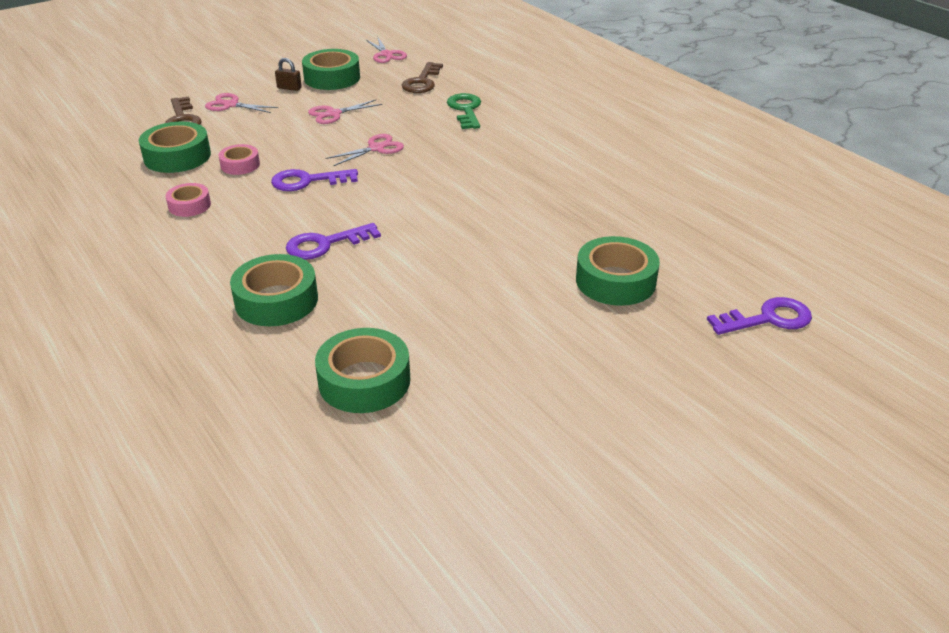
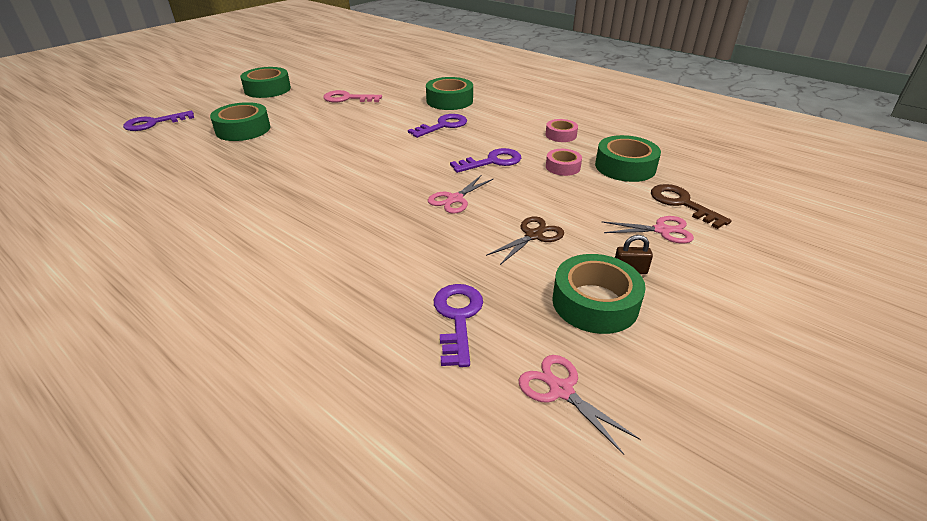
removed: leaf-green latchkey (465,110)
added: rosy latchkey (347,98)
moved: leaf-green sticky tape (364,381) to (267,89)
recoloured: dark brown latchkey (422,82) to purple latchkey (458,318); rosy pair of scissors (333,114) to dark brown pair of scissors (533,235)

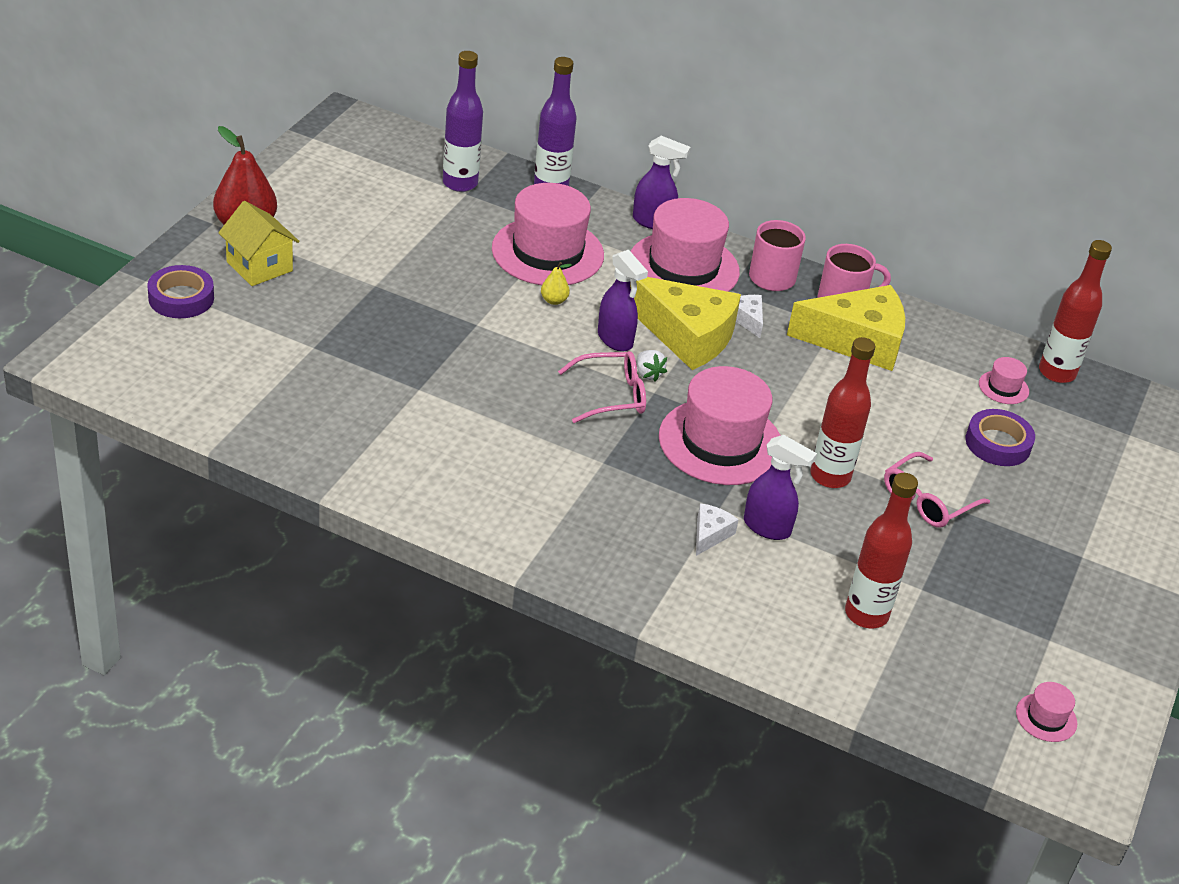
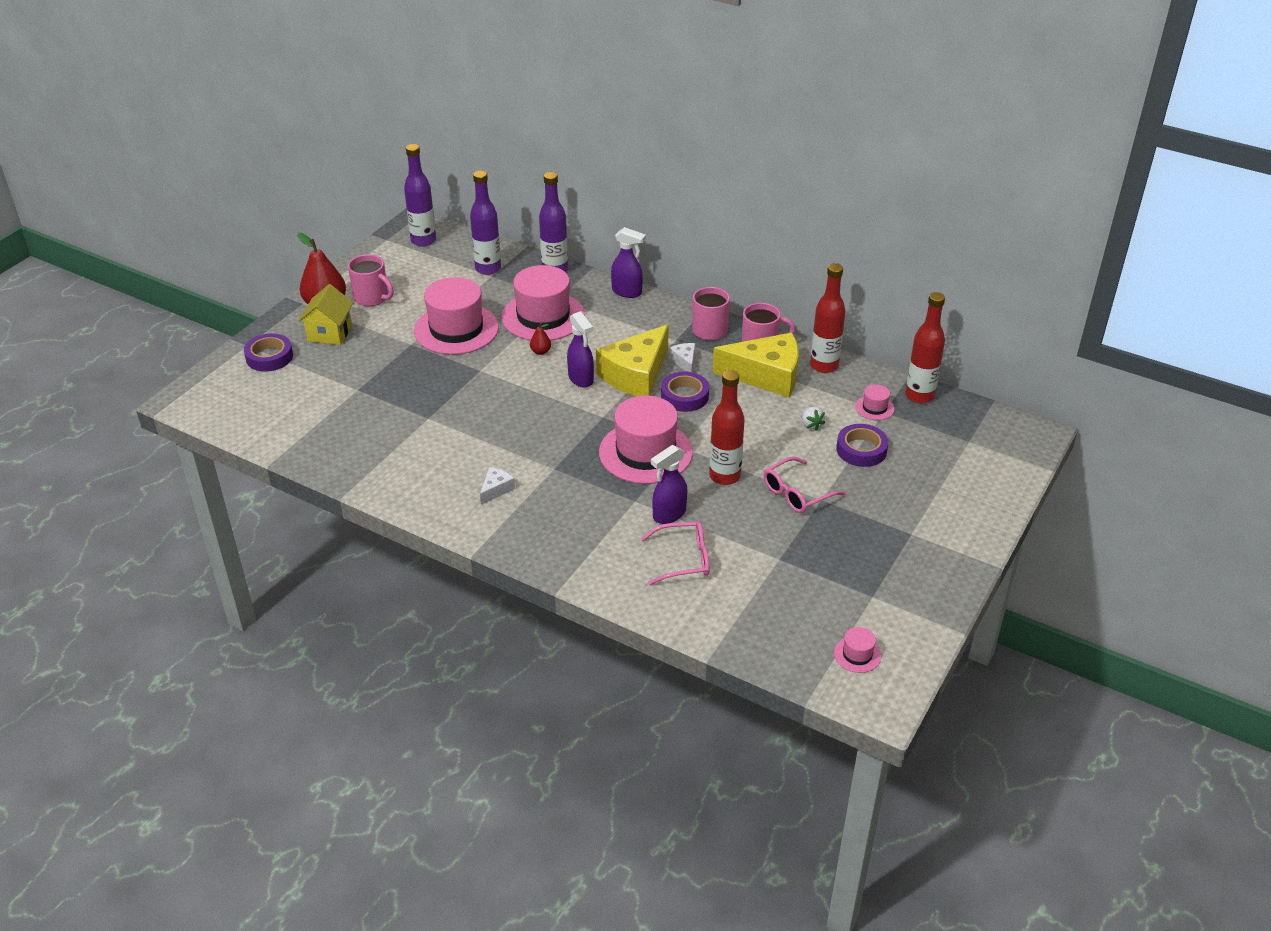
added: rosy mug (372,298); purple bottle (423,240); purple sticky tape (684,396)
moved: rosy tall hat (683,267) to (456,329); snow-white piece of cheese (710,534) to (496,489); rosy spectacles (611,395) to (683,559); snow-white toy strawberry (648,374) to (811,425); crimson bottle (866,614) to (824,366)
recoloured: golden toy pear (554,300) to crimson toy pear (540,351)
turned: golden cottage (259,266) = (330,333) 45 degrees clockwise; golden piece of cheese (687,336) = (636,375) 90 degrees clockwise; purple sprayer (767,528) = (669,515) 105 degrees clockwise

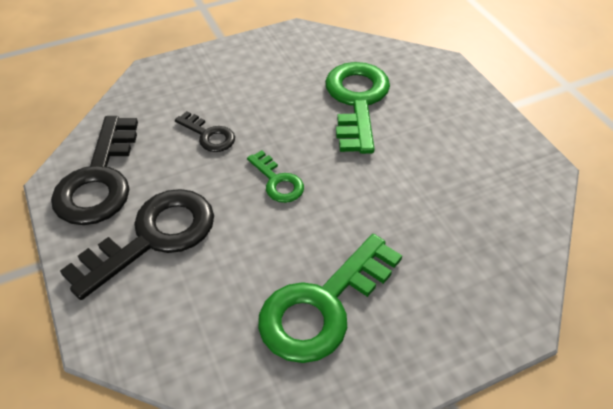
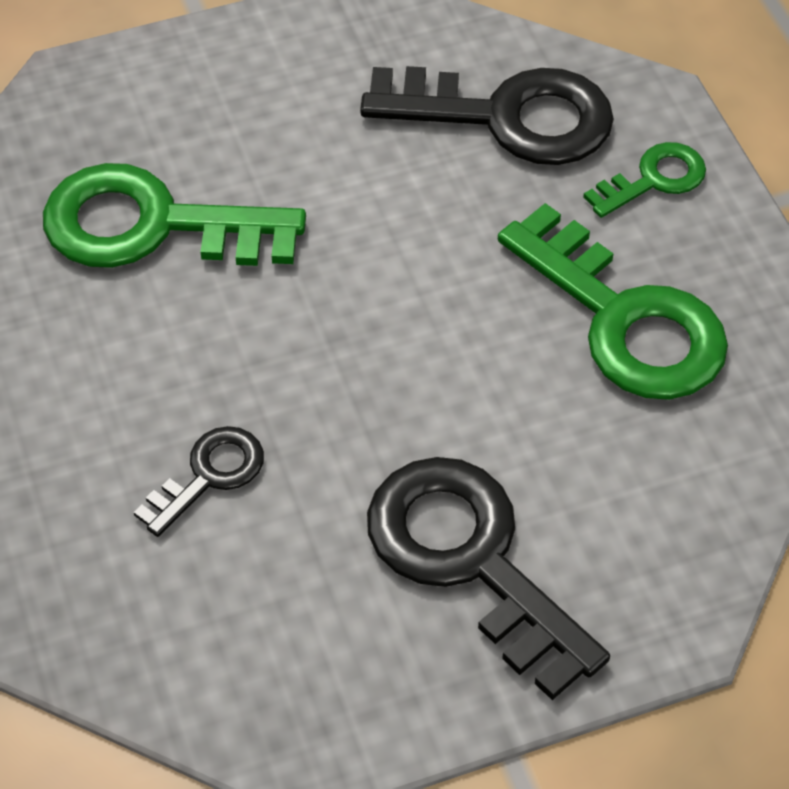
moved: ebony latchkey (99,179) to (507,116); leaf-green latchkey (277,181) to (653,179)

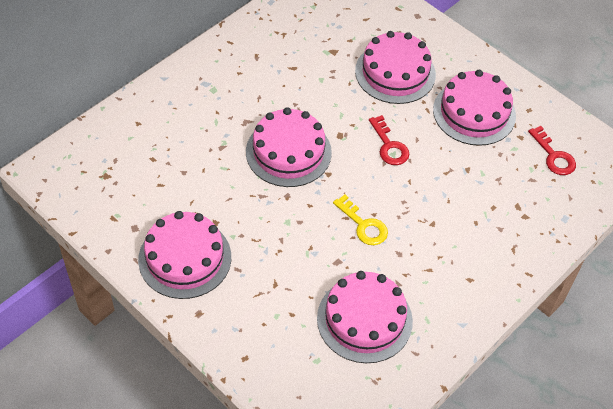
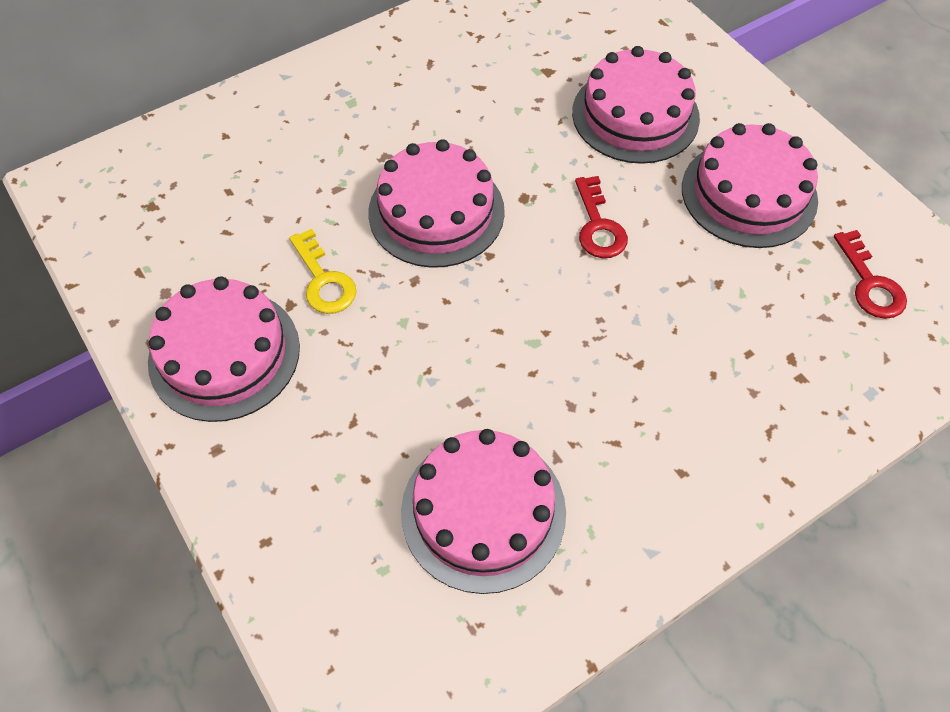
moved: golden latchkey (363,225) to (323,280)

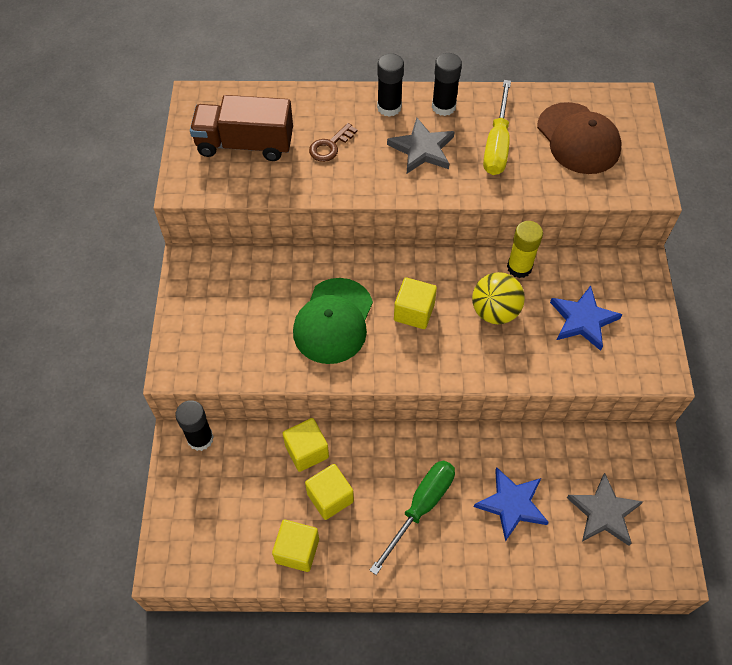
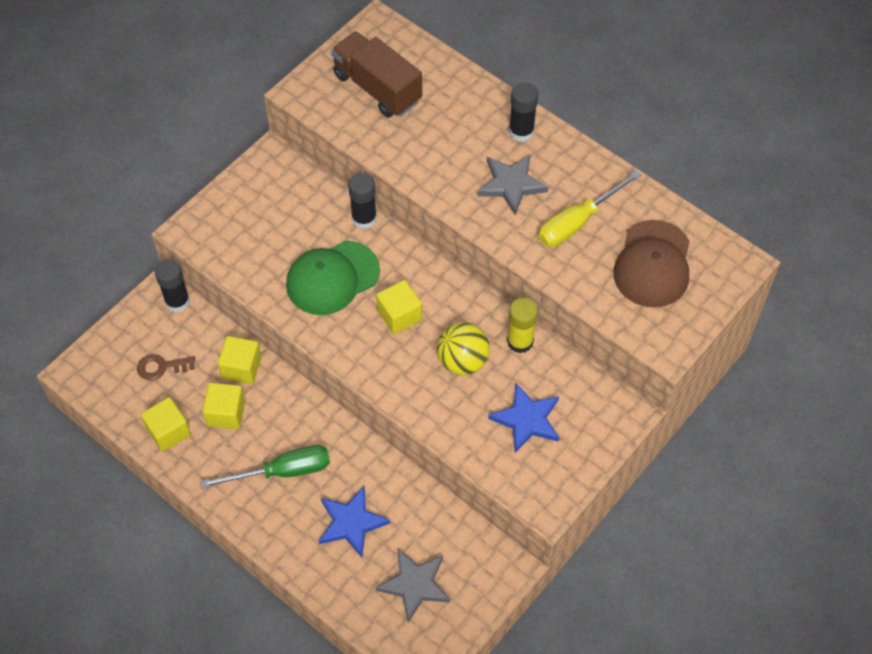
moved: dark brown latchkey (330,146) to (161,367); ebony stick of glue (443,107) to (364,218)

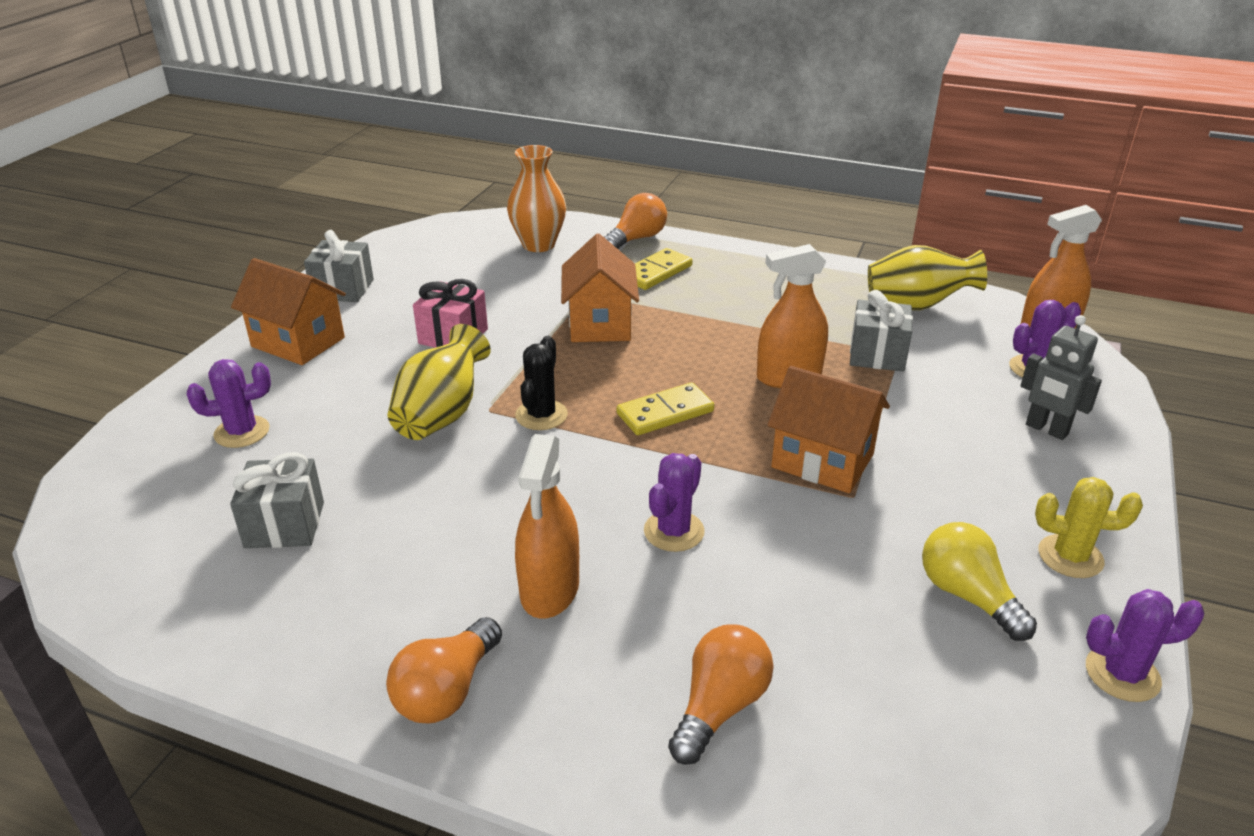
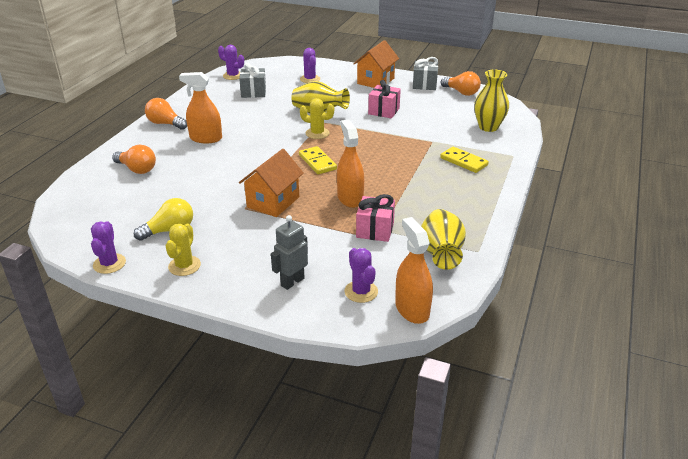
removed: bright orange cottage (600,324)
moved: purple saguaro cactus (674,531) to (233,76); bright orange light bulb (637,239) to (461,92)
recoloured: ebony saguaro cactus (541,415) to golden saguaro cactus (317,133); grey gift (877,355) to rosy gift (375,230); bright orange flower vase (538,245) to golden flower vase (488,127)

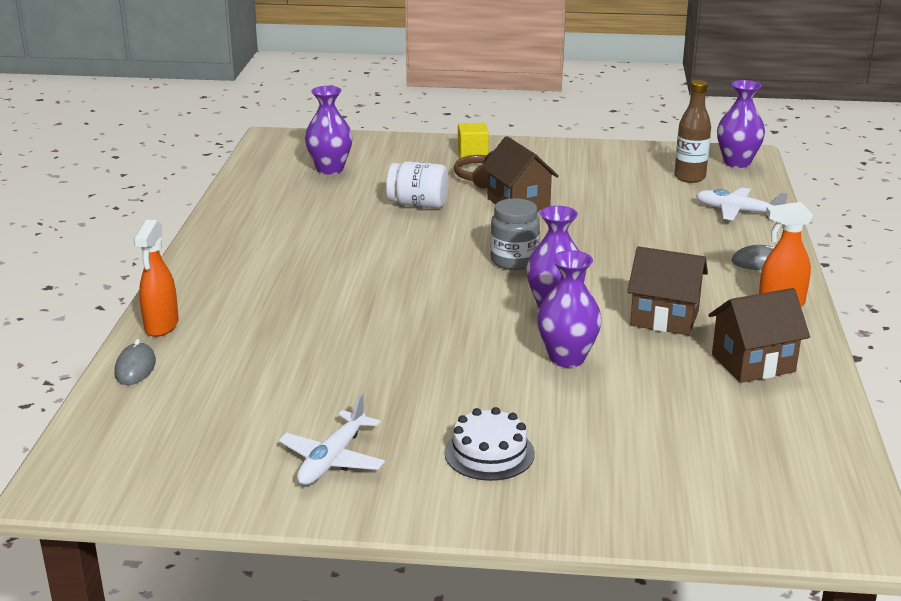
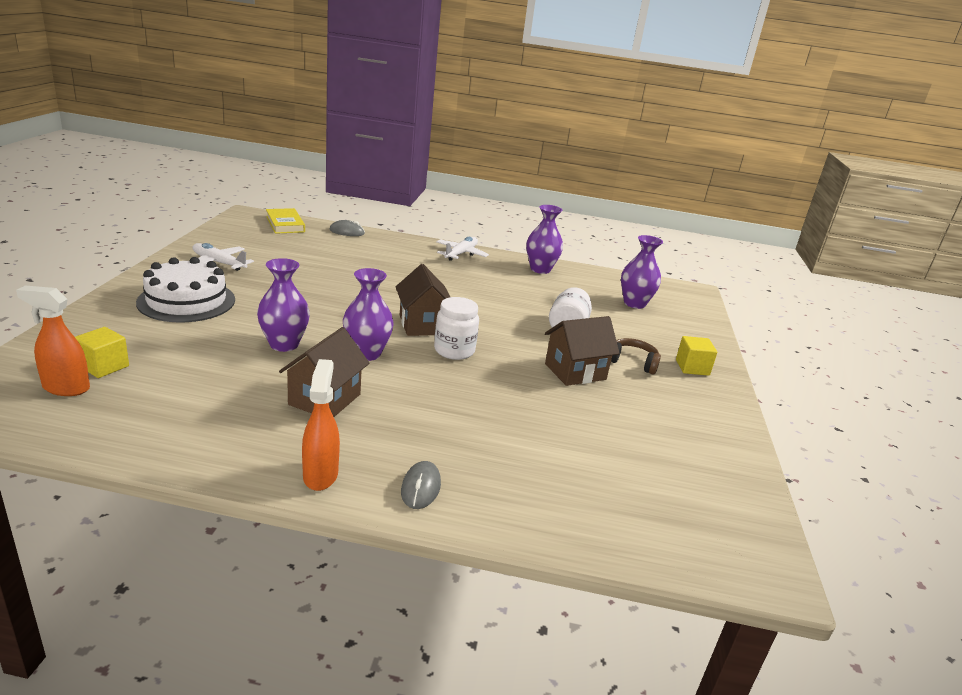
removed: dark brown bottle (689,177)
added: golden cube (104,366); golden book (285,224)
moved: bright orange sprayer (161,326) to (65,388); dark brown cottage (753,363) to (422,325); snow-white toy plane (738,211) to (460,254); purple flower vase (737,162) to (540,269)
recoloured: grey jar (514,261) to snow-white jar (454,351)
resized: snow-white layer cake (489,453) = (186,301) x1.58

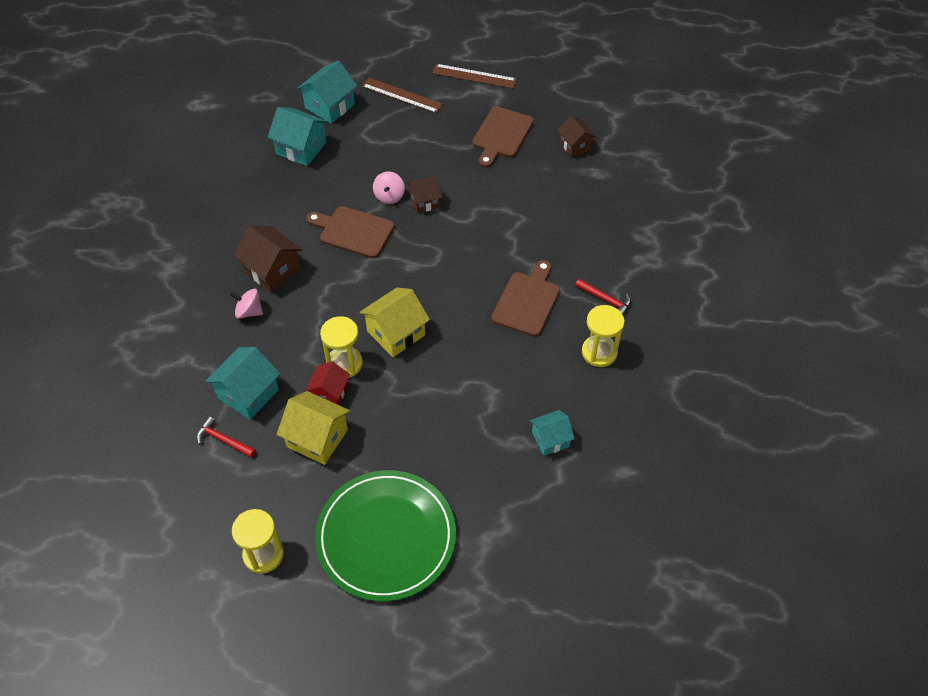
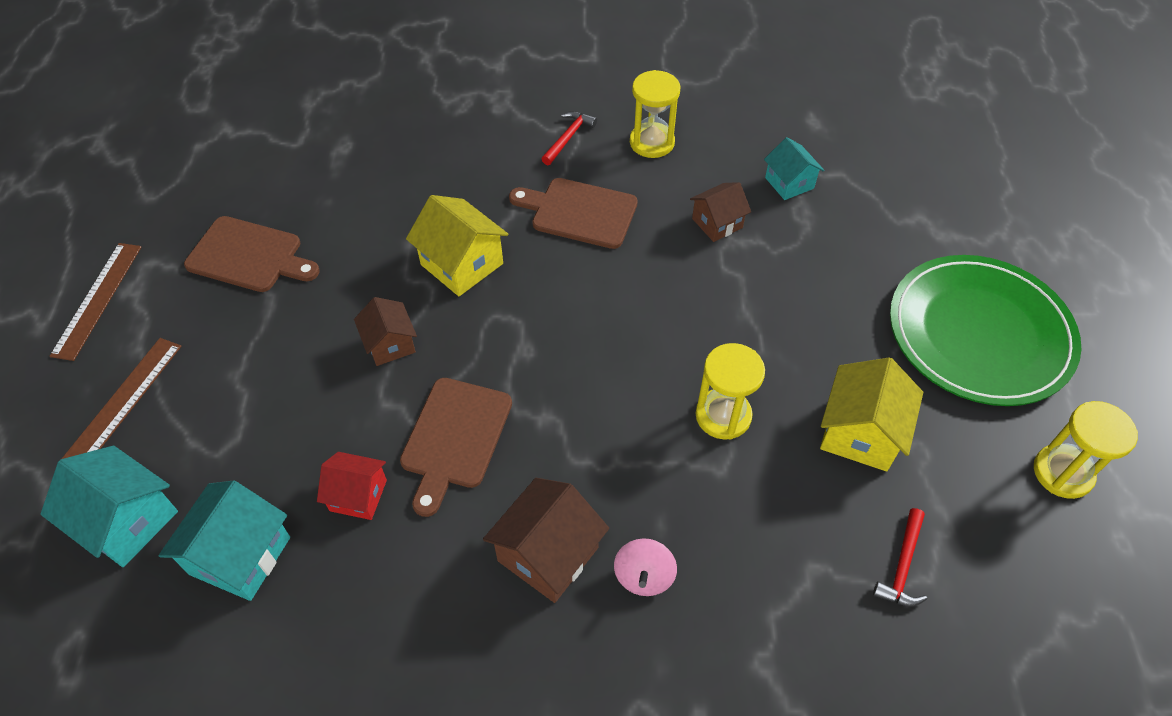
removed: turquoise cottage (248,394); rosy toy top (389,196)
moved: crimson cottage (330,393) to (358,495); golden cottage (396,333) to (462,264); dark brown cottage (575,145) to (717,223)

